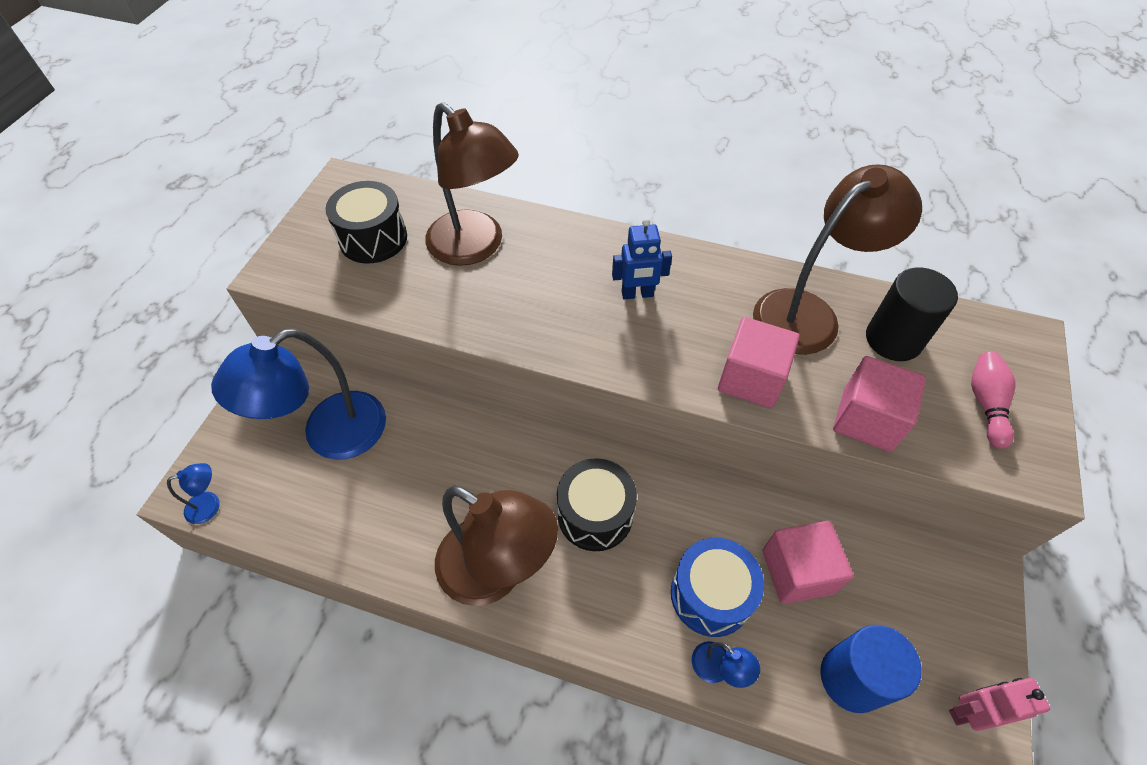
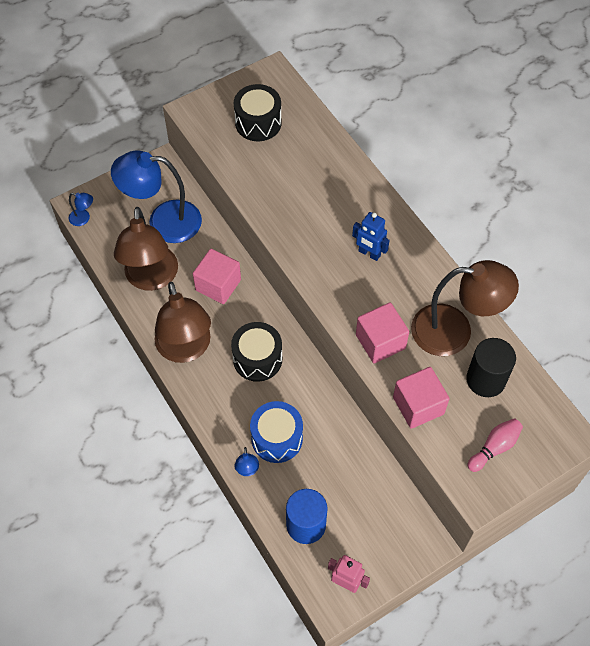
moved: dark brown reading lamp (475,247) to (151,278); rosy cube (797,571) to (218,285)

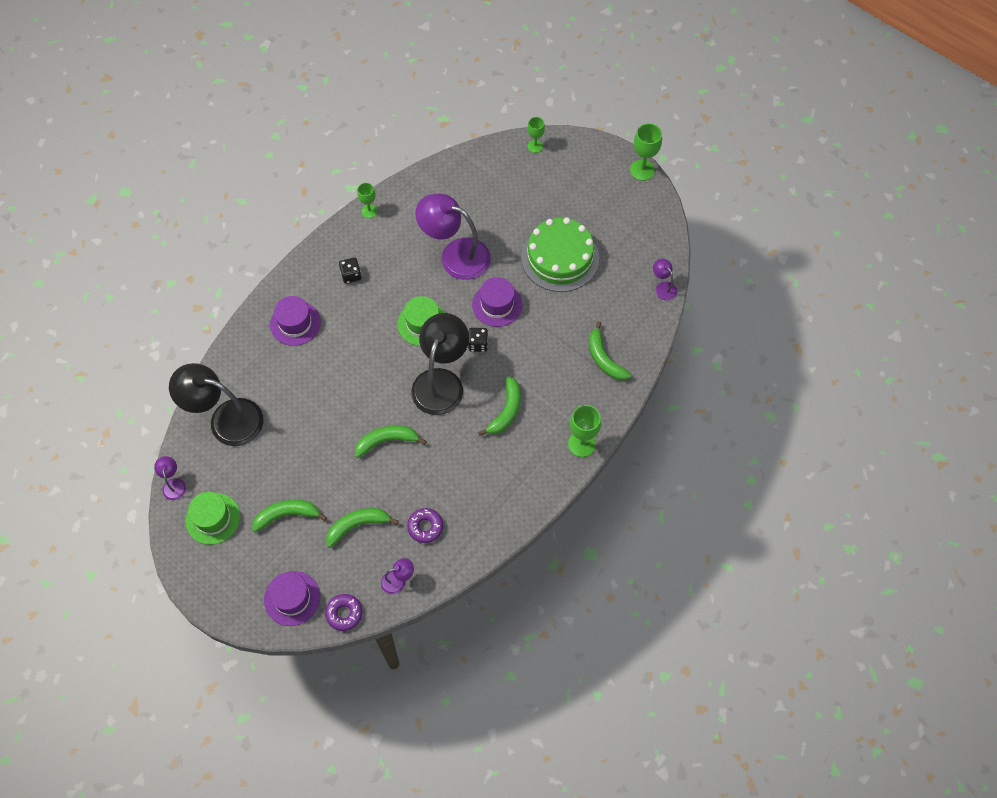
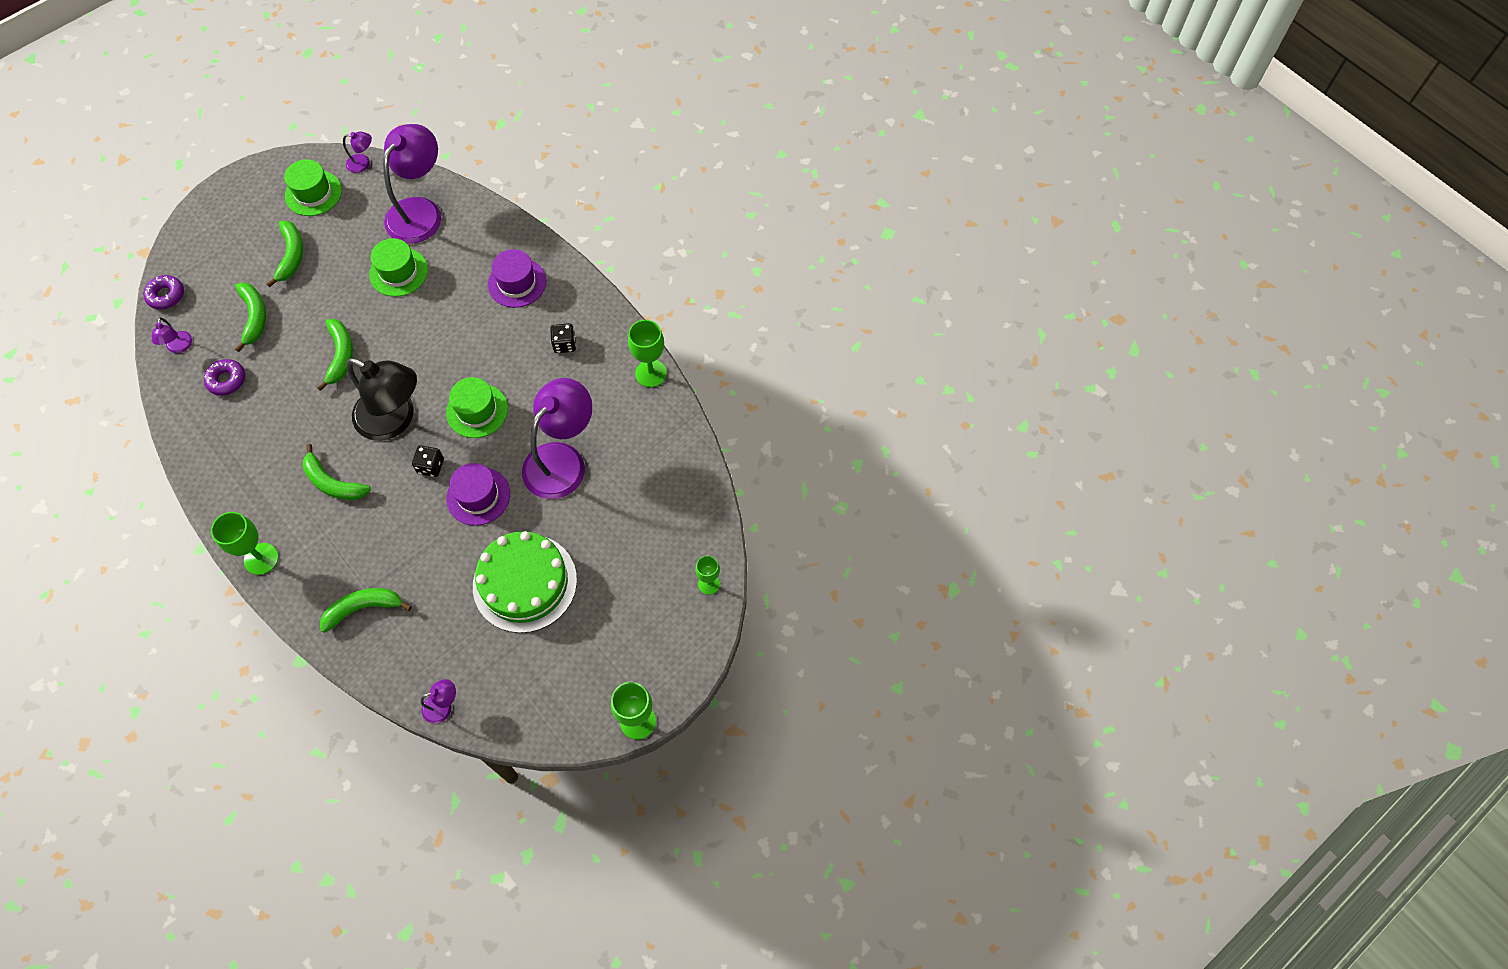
removed: purple tall hat (292,598)
added: leaf-green tall hat (399,272)
recoloured: ebony reading lamp (226,419) to purple reading lamp (420,211)
resized: leaf-green chalice (369,211) = (651,373) x1.57

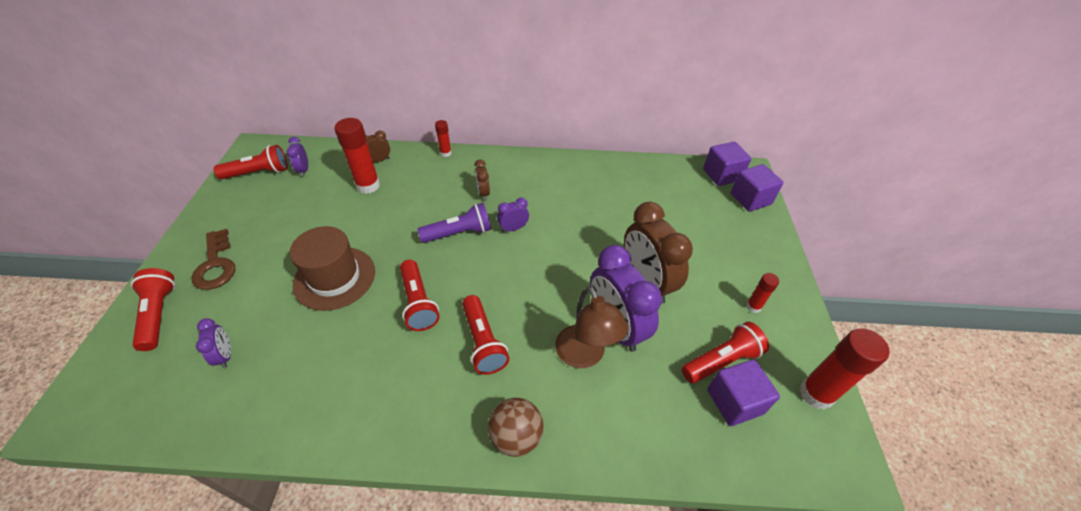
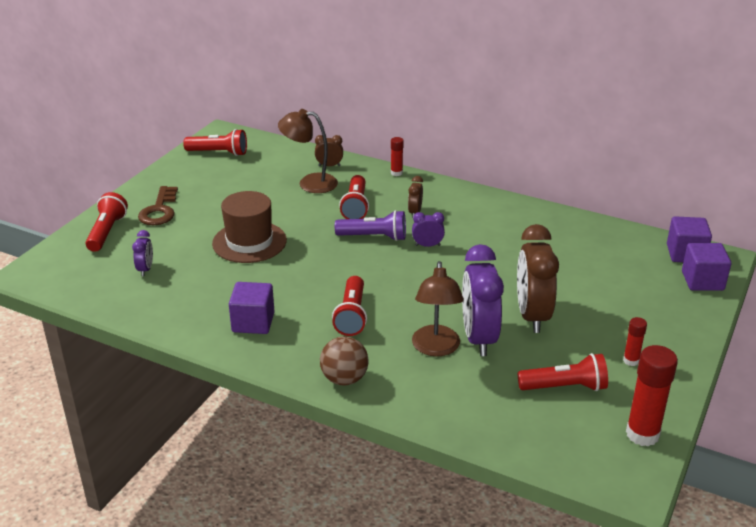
removed: purple bedside clock (304,170)
moved: purple cube (734,401) to (253,322); crimson pocket torch (418,302) to (356,207)
replaced: crimson stick of glue (368,185) to dark brown reading lamp (310,183)

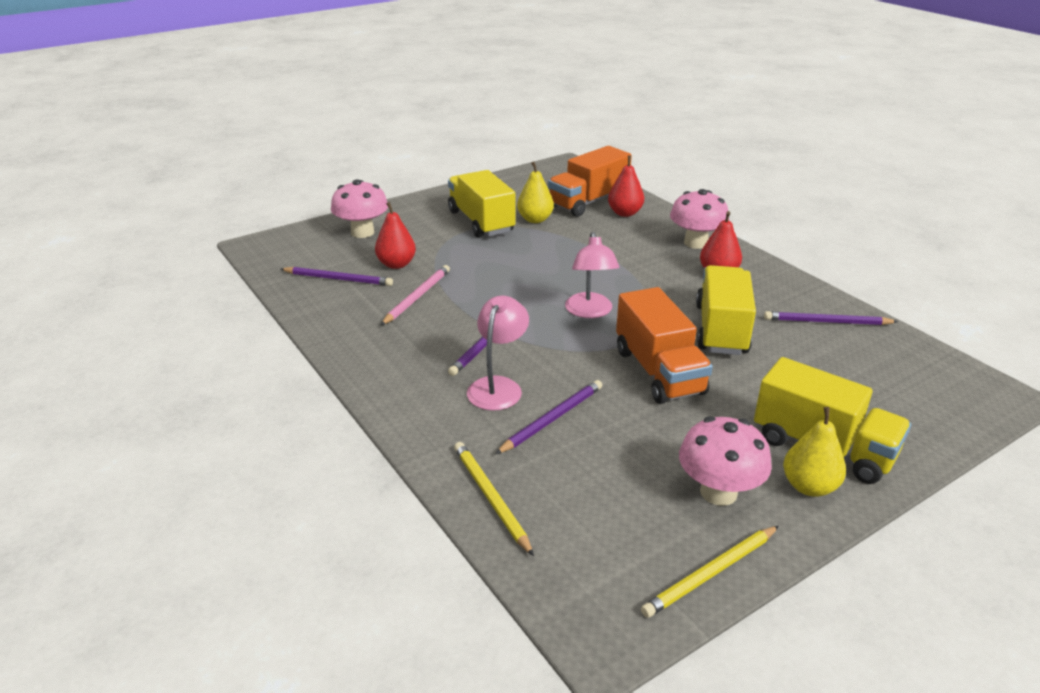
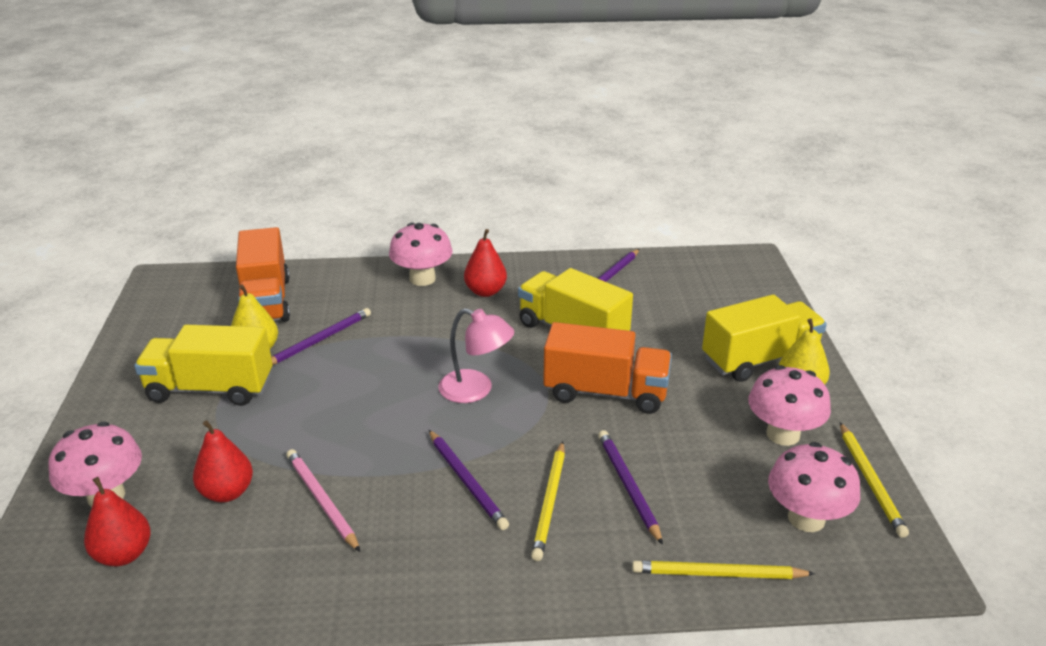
added: rosy toadstool (806,518)
moved: crimson toy pear (625,213) to (124,554); purple lead pencil (338,279) to (319,340)
replaced: rosy reading lamp (498,386) to golden lead pencil (550,502)

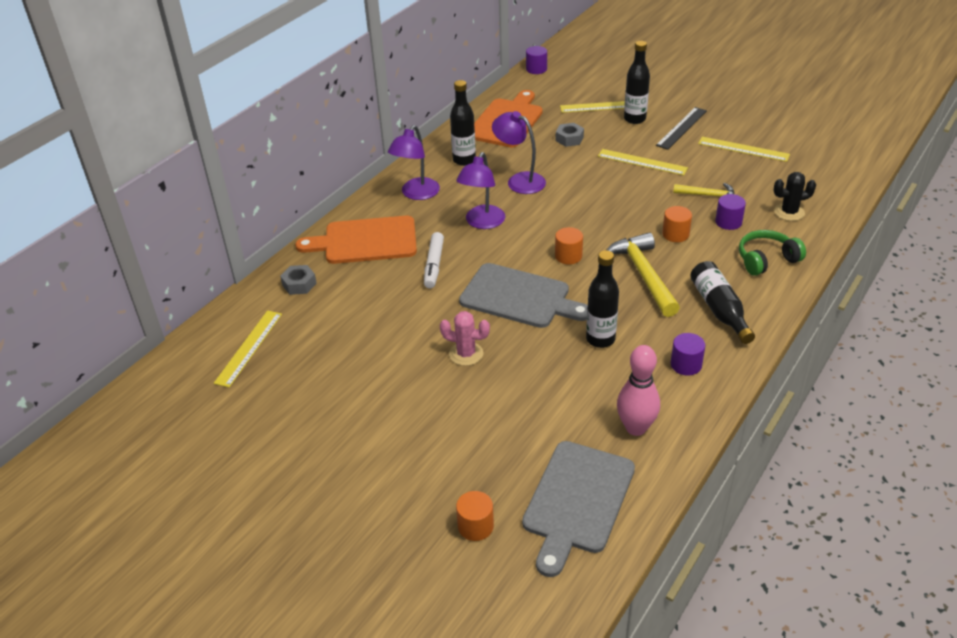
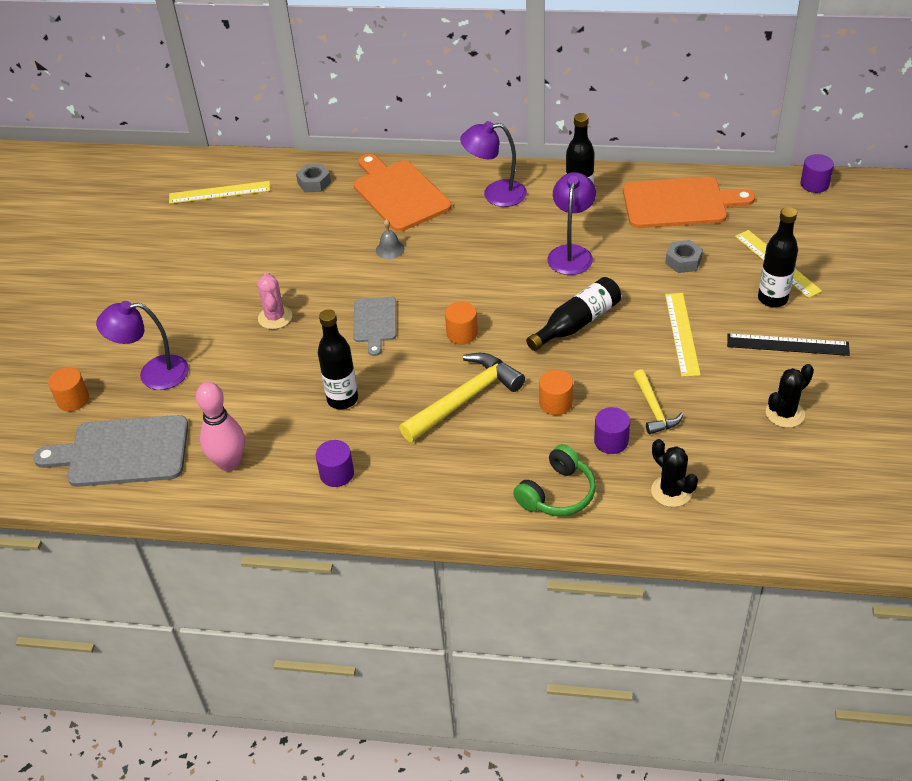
moved: purple reading lamp (482,223) to (153,374); ebony bottle (719,309) to (577,323)
replaced: snow-white marker pen (434,265) to grey hand bell (390,249); golden ruler (743,149) to ebony saguaro cactus (785,413)
turned: leaf-green headset (766,260) = (557,493) 90 degrees clockwise
resized: grey cutting board (519,297) = (375,322) x0.58

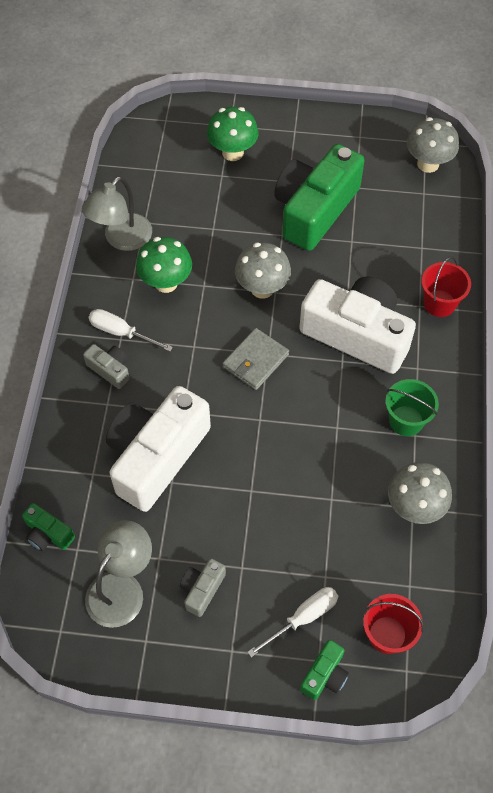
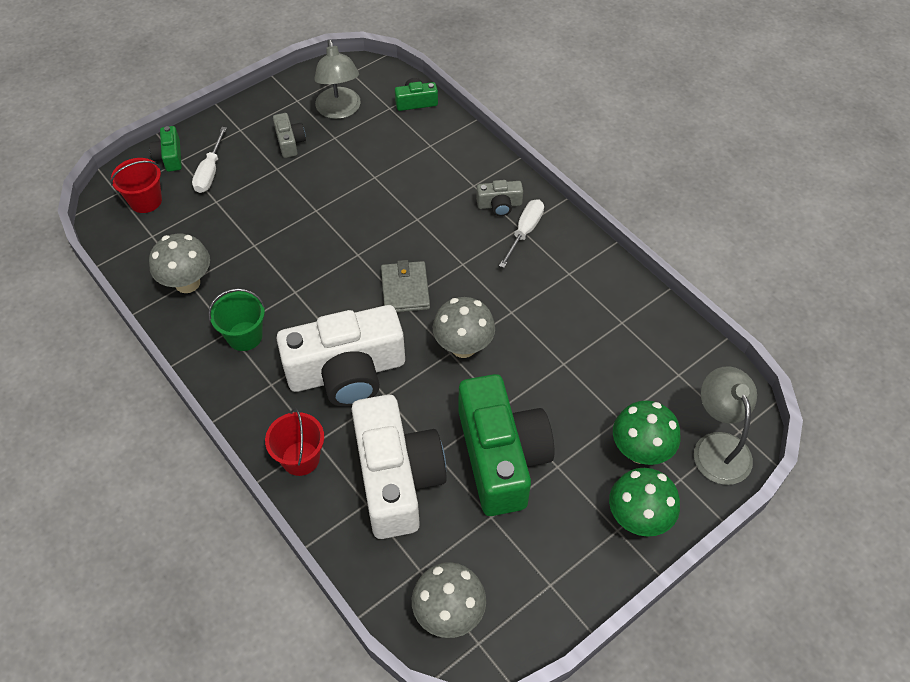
moved: snow-white compact camera (156,456) to (397,478); leaf-green toadstool (166,283) to (638,518); grey reading lamp (122,239) to (718,446)
turned: snow-white hand screwdriver (121,333) = (524,232) 45 degrees counterclockwise

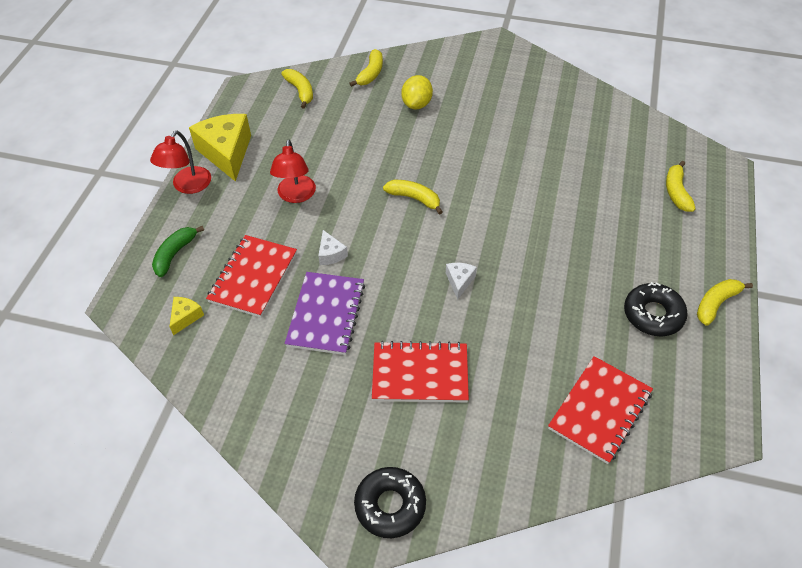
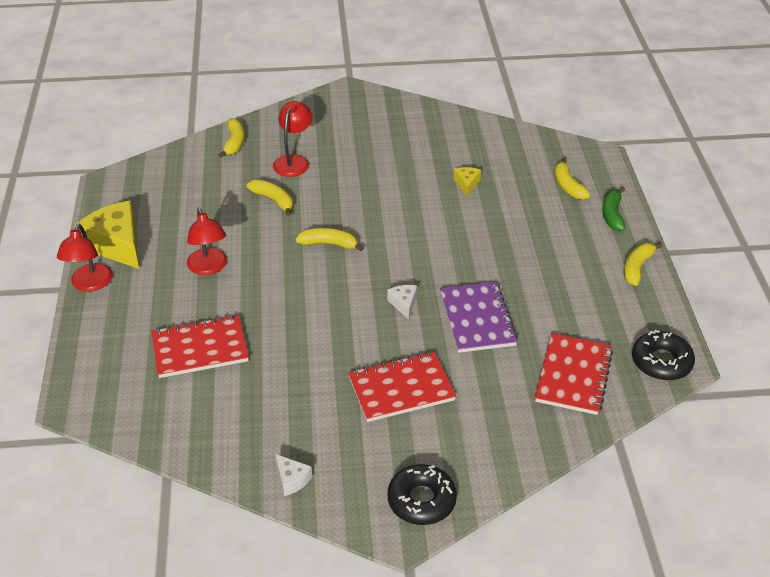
moved: golden toy banana (300,91) to (273,200); snow-white piece of cheese (331,254) to (291,480); purple exercise book (326,314) to (477,319); golden piece of cheese (185,317) to (467,184); leaf-green toy banana (175,254) to (612,215); ebony doughnut (653,314) to (661,362)
replaced: golden toy lemon (417,104) to crimson reading lamp (294,161)
turned: crimson exercise book (253,277) = (200,349) 75 degrees clockwise

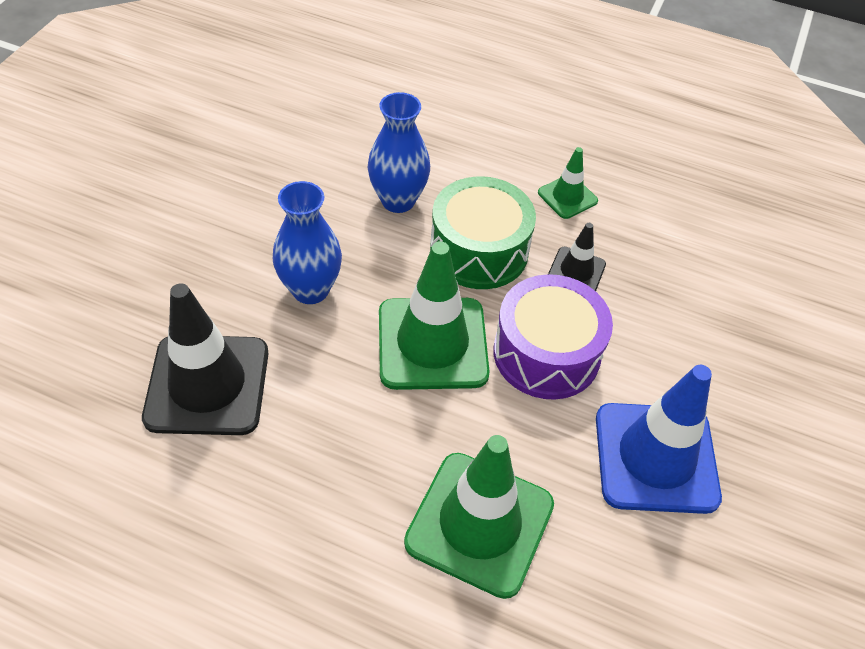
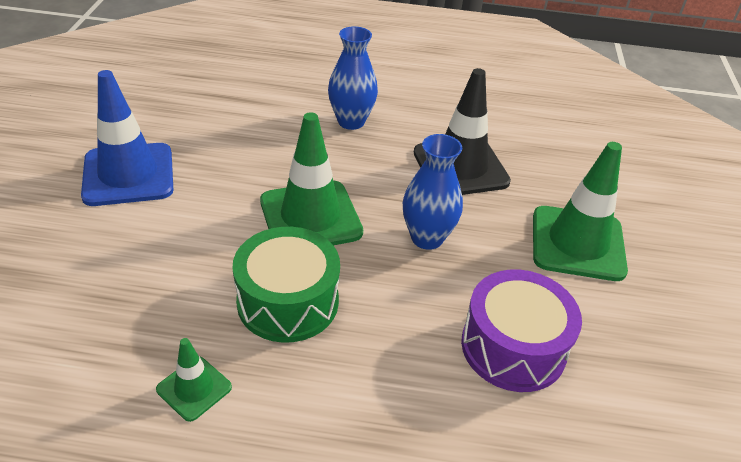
removed: ebony safety cone (576,271)
moved: royal blue flower vase (398,200) to (351,121); purple snare drum (546,353) to (513,347); leaf-green safety cone (479,523) to (577,243)

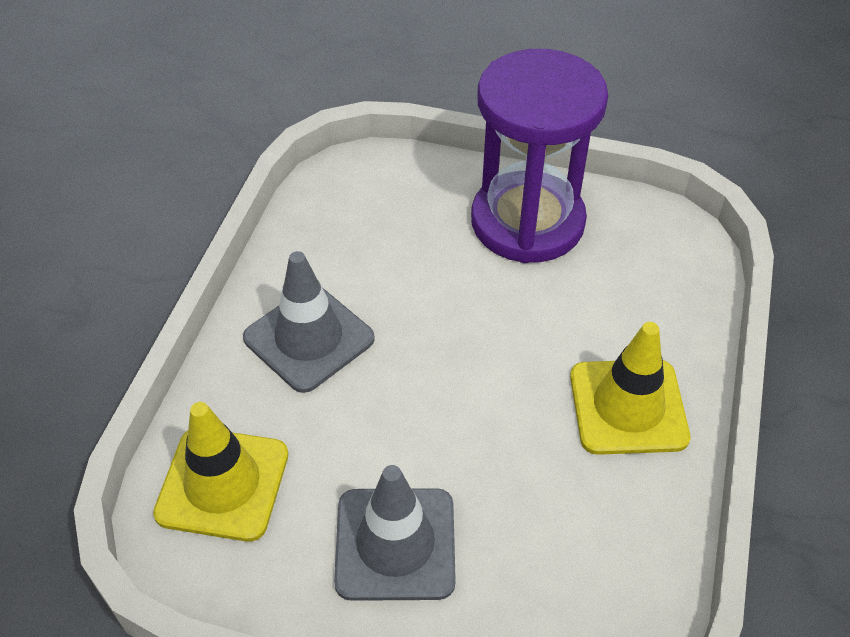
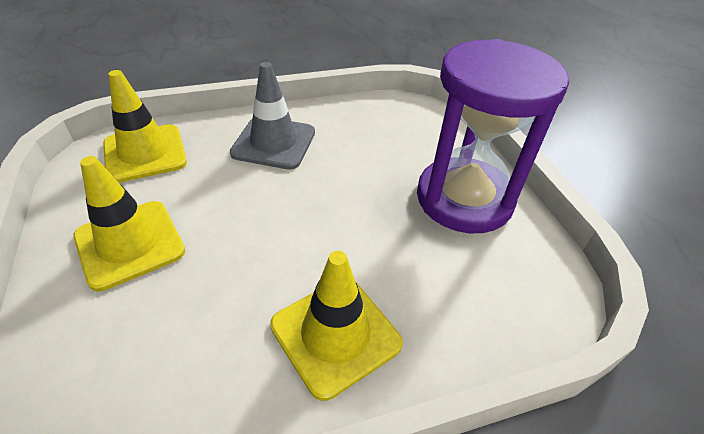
recoloured: grey safety cone (395,544) to golden safety cone (130,244)

